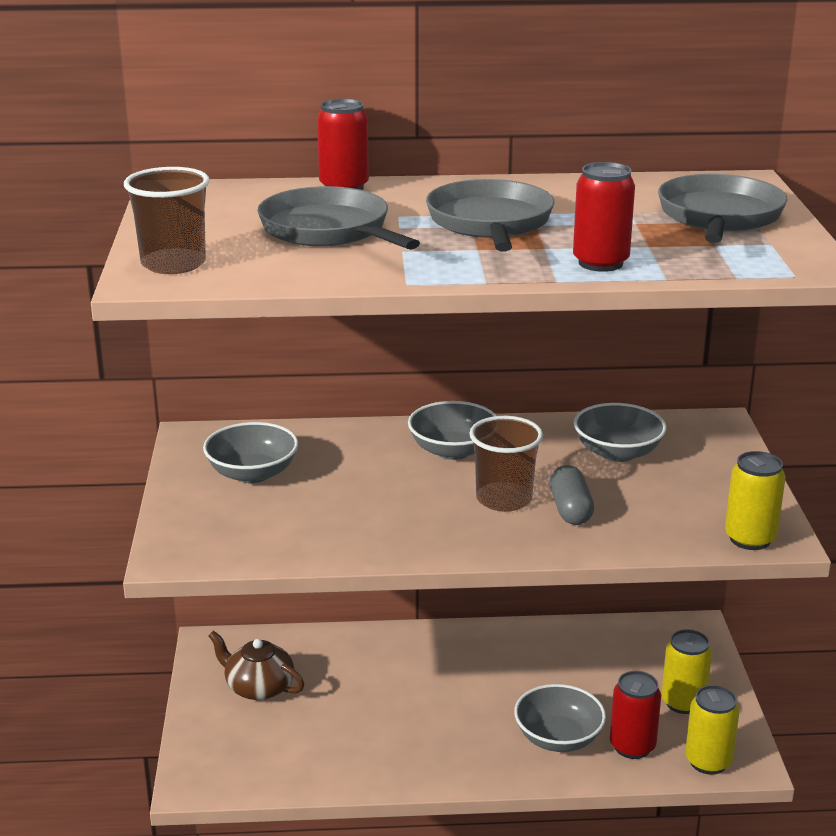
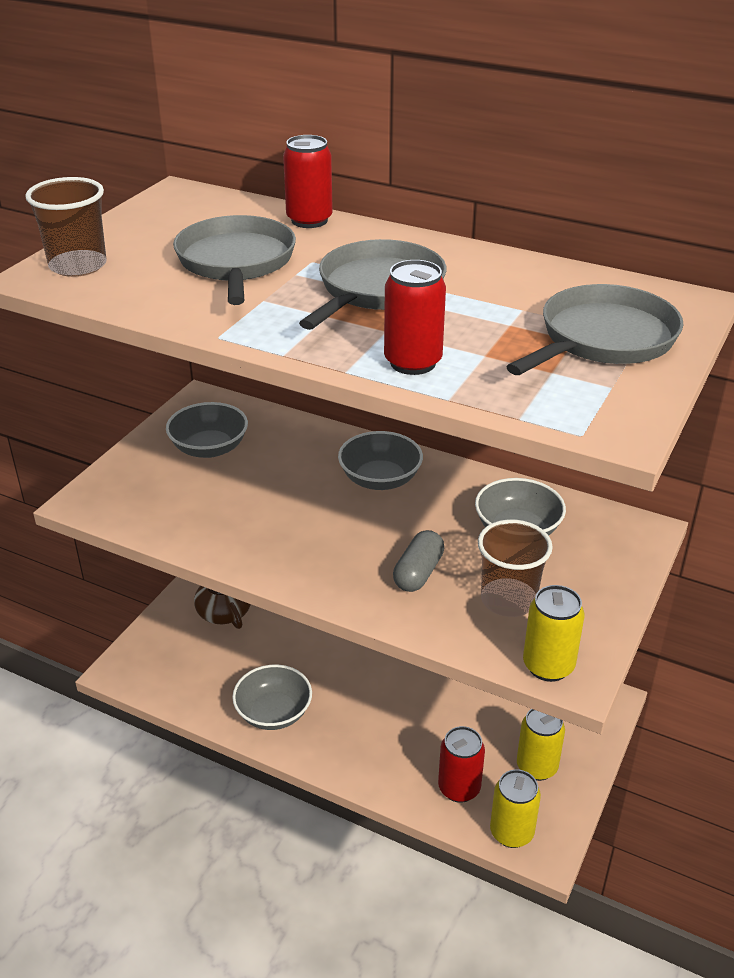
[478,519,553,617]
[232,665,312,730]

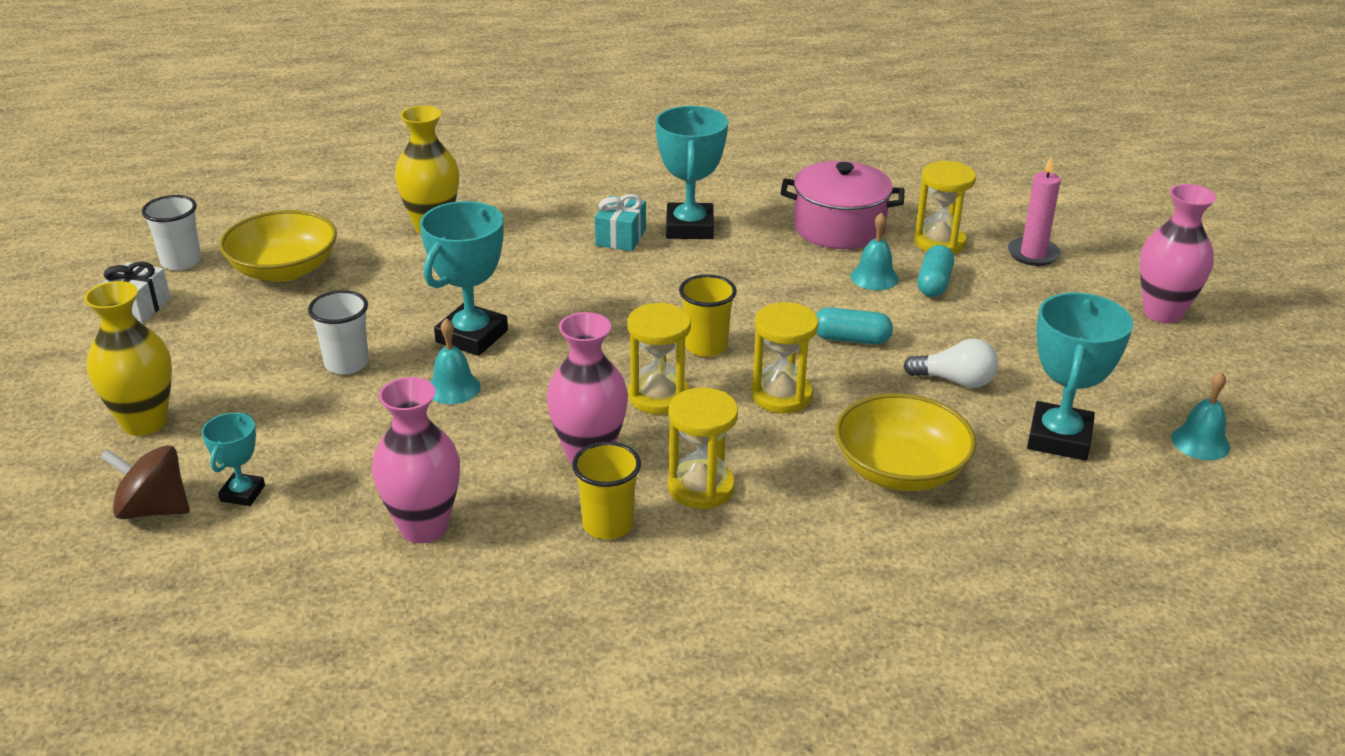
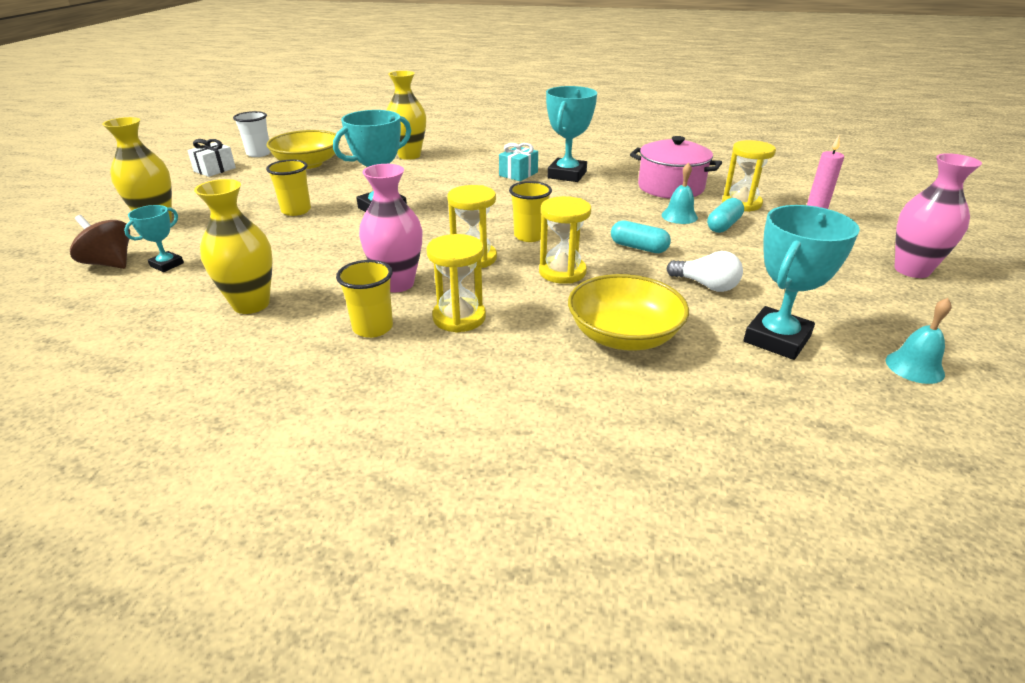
[266,159,311,216]
[430,318,481,404] (first image)
[194,179,273,314]

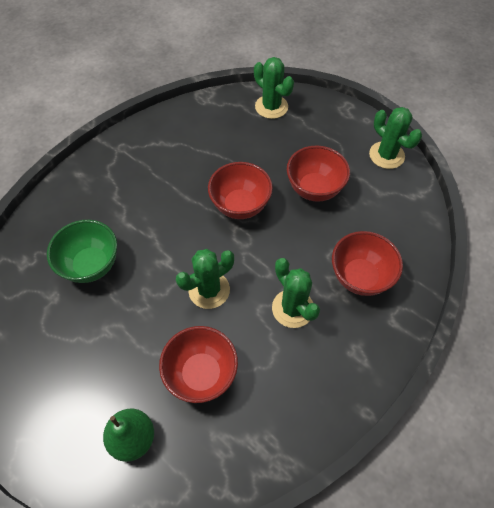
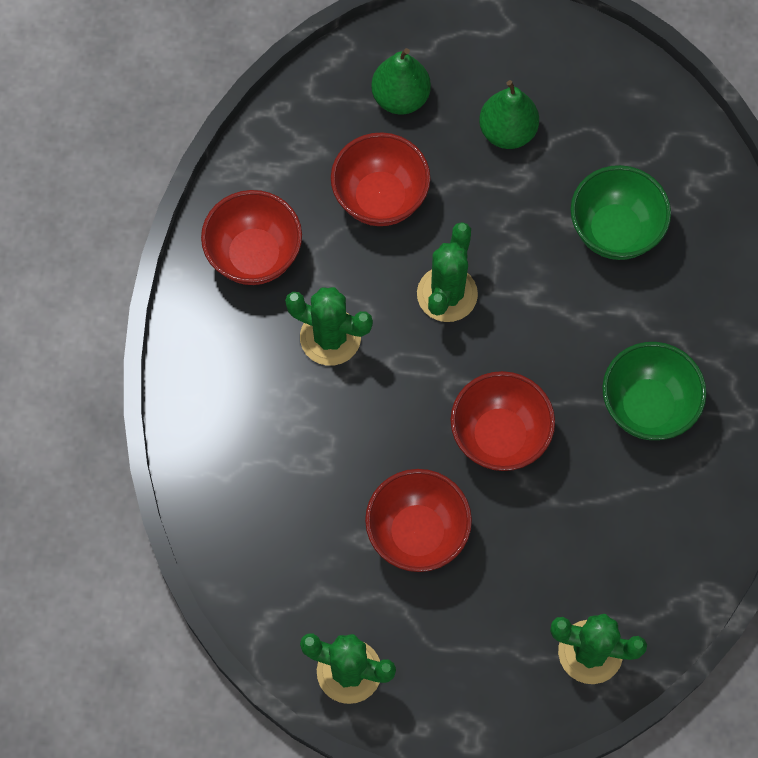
[201,190,302,285]
[479,80,539,149]
[602,342,707,440]

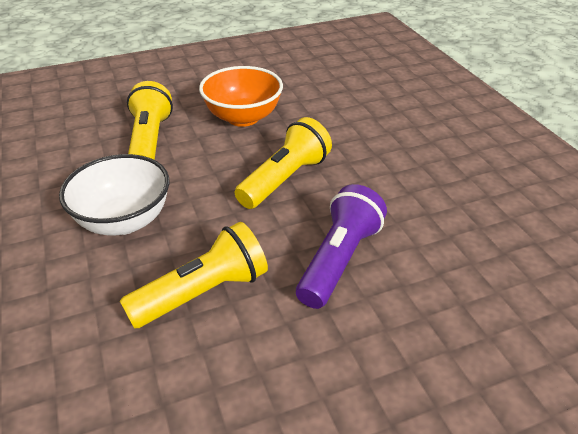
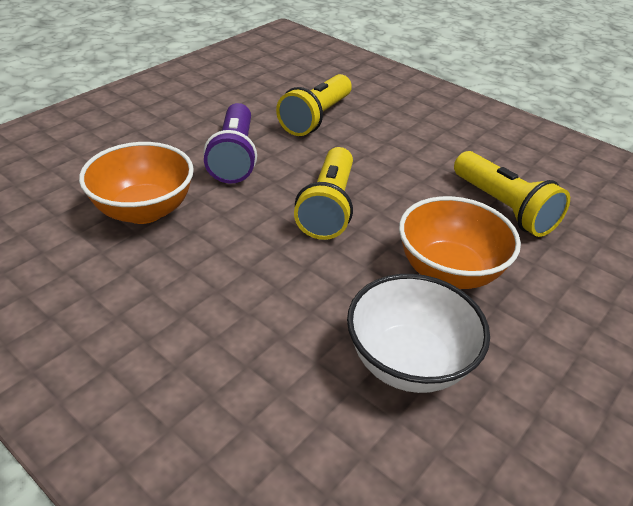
[347,274,490,393]
[79,142,194,224]

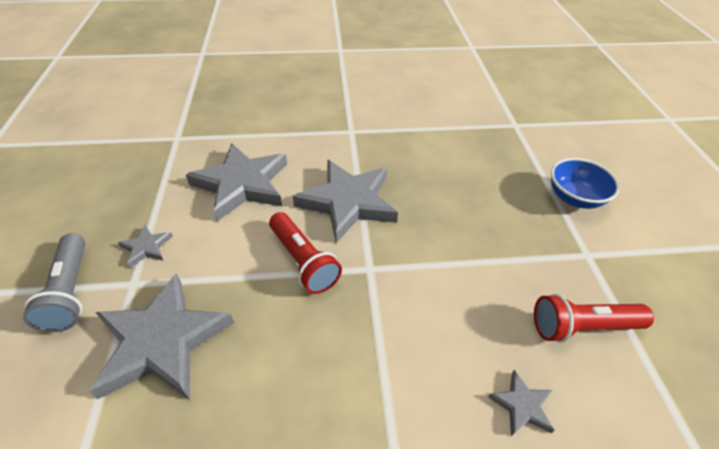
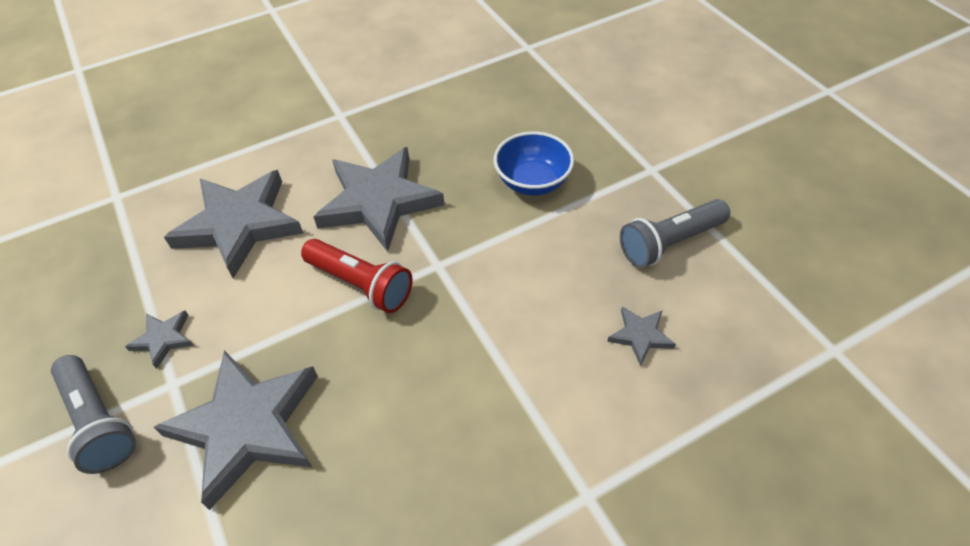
[494,131,574,195]
[620,199,730,268]

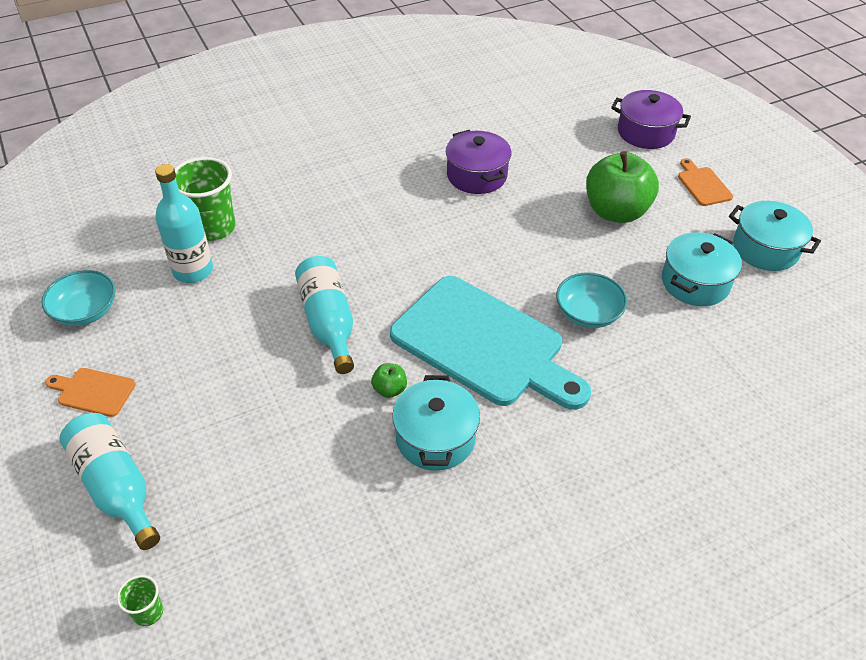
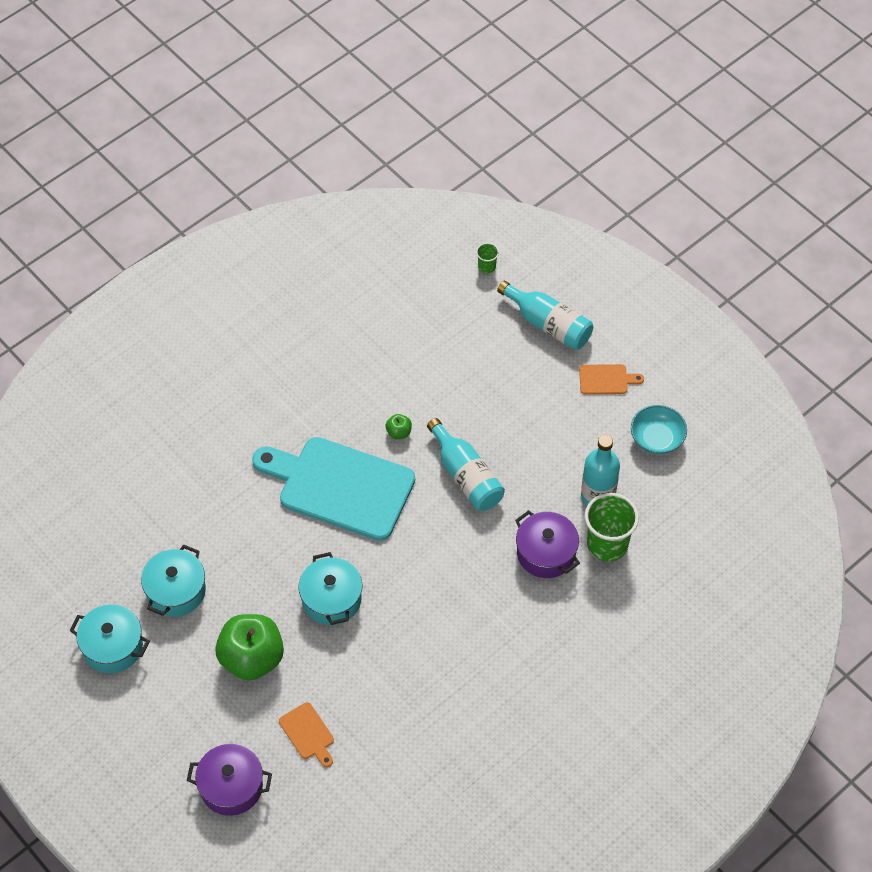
[515,510,580,578]
[279,702,334,767]
[556,272,627,328] (first image)
[298,552,363,625]

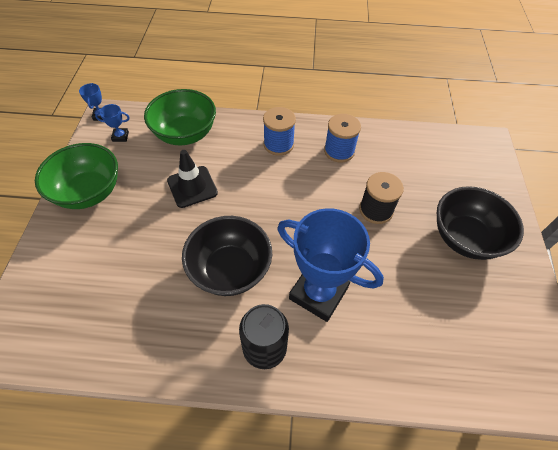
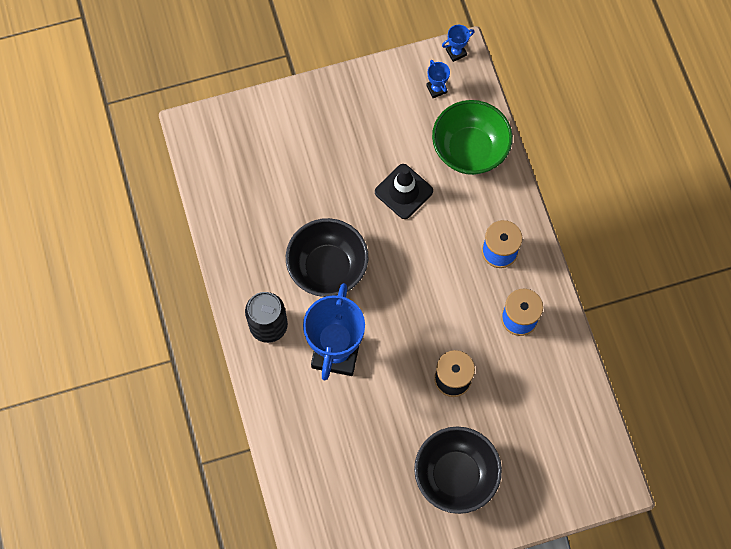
[35,143,118,209] (first image)

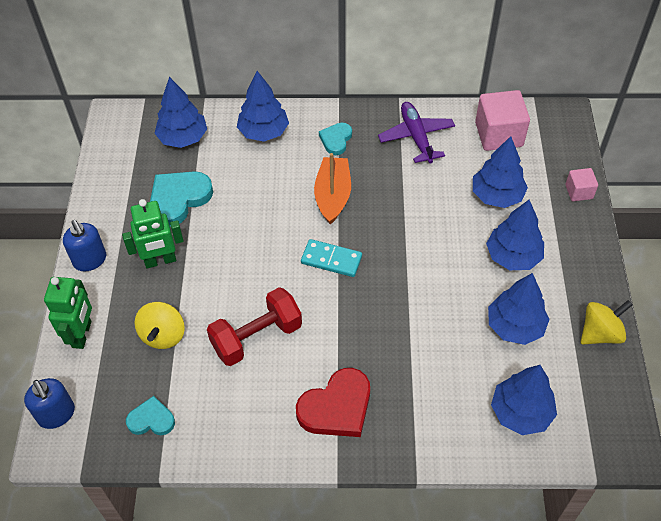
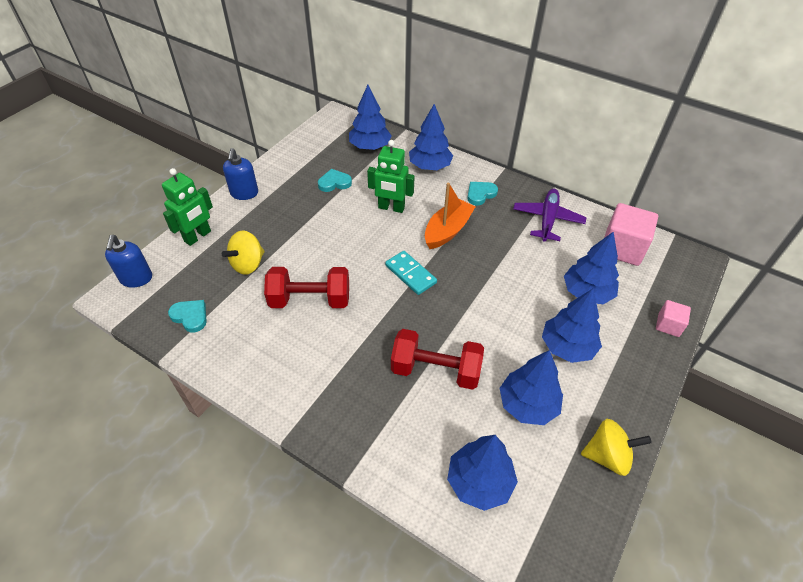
[318,169,352,192]
[367,140,415,213]
[296,368,370,437] (first image)
[391,329,484,390]

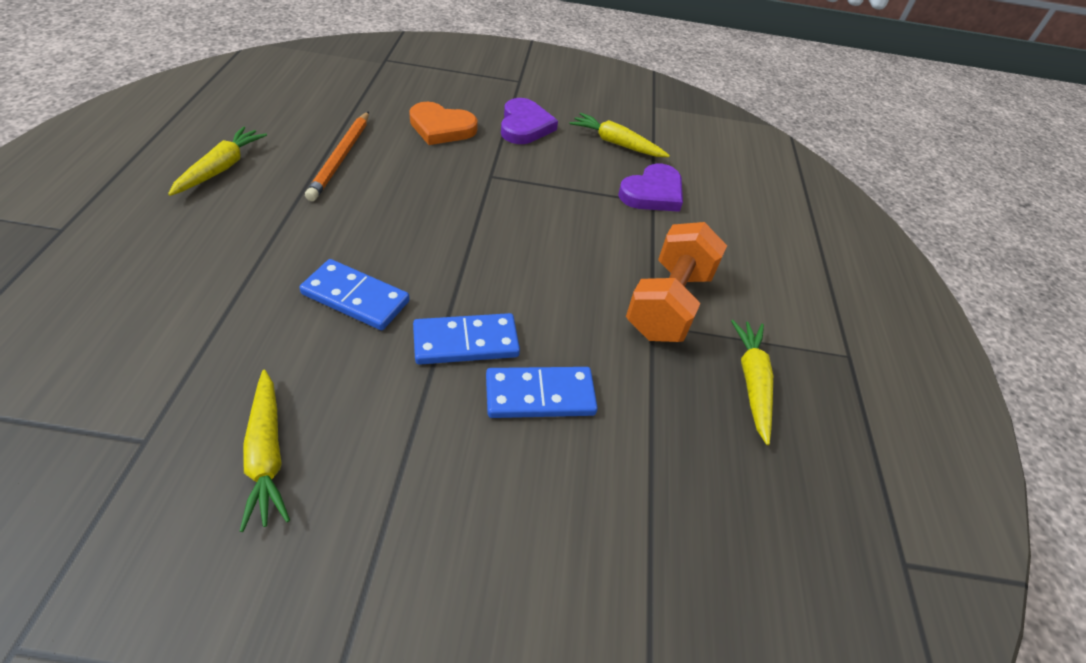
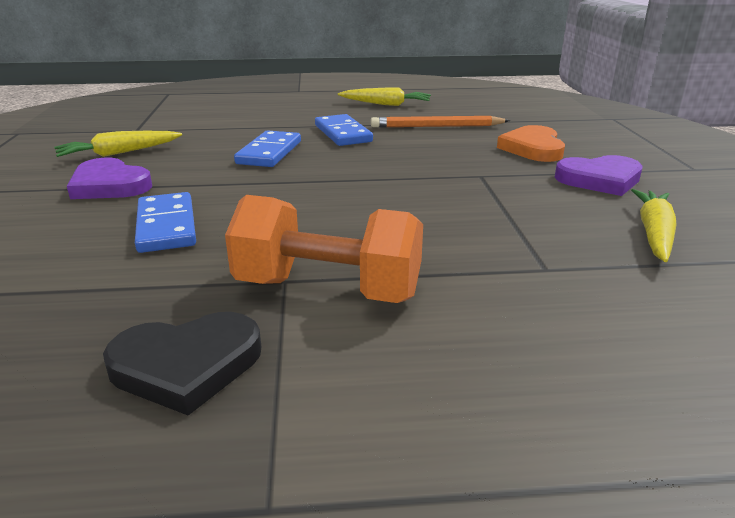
[67,158,152,199]
[315,114,373,146]
[103,312,262,416]

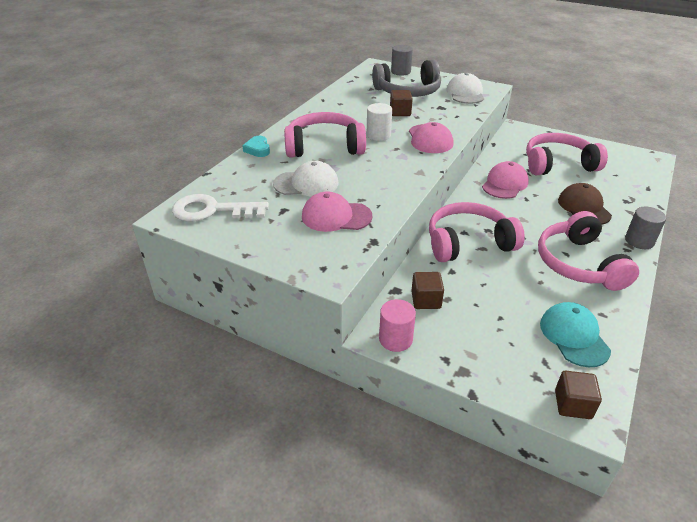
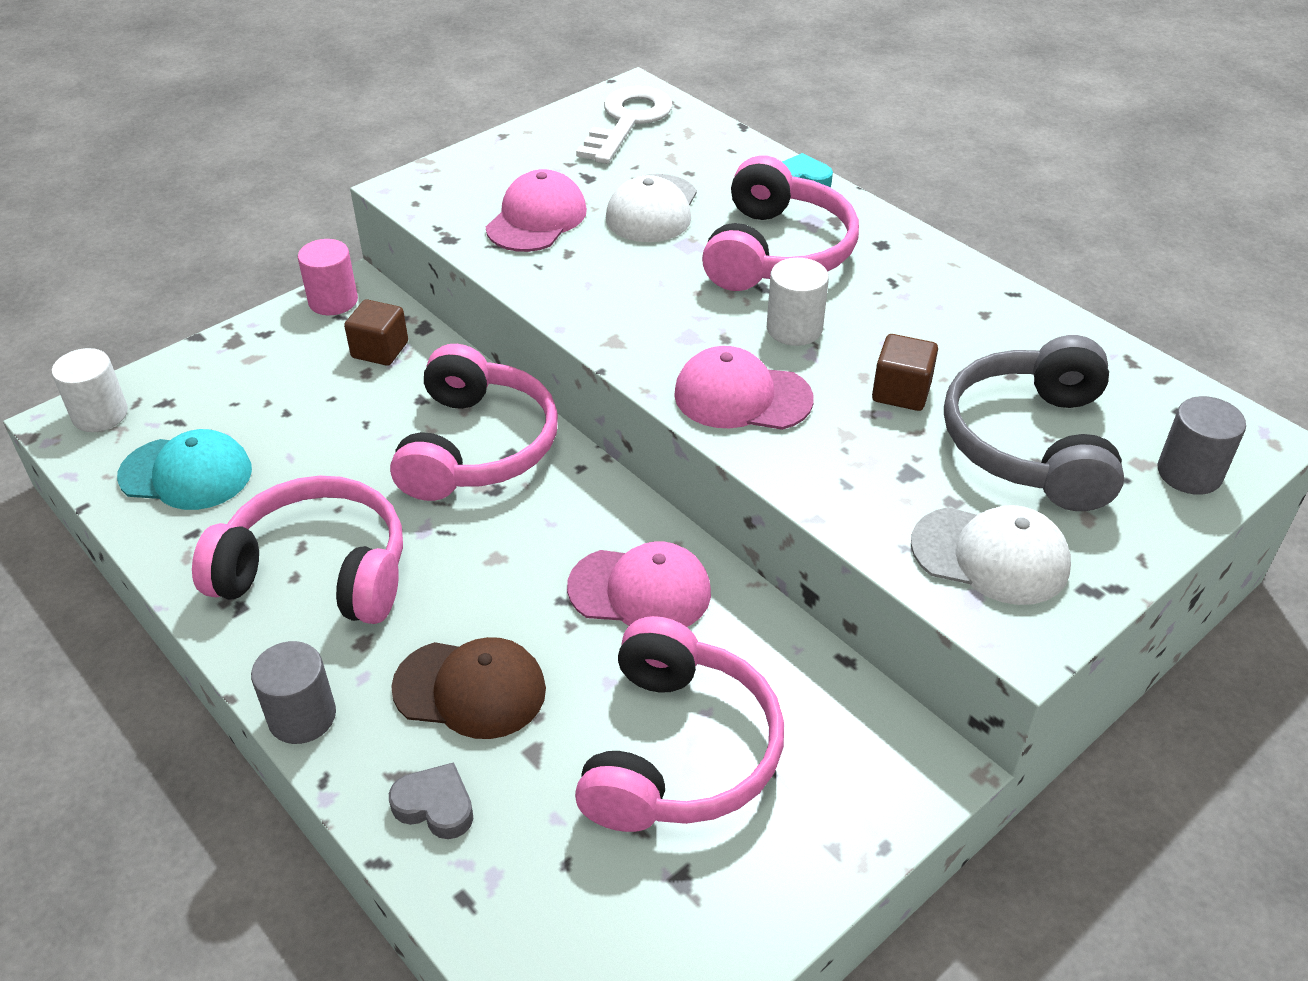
[567,541,711,627]
[52,348,128,432]
[389,762,473,839]

